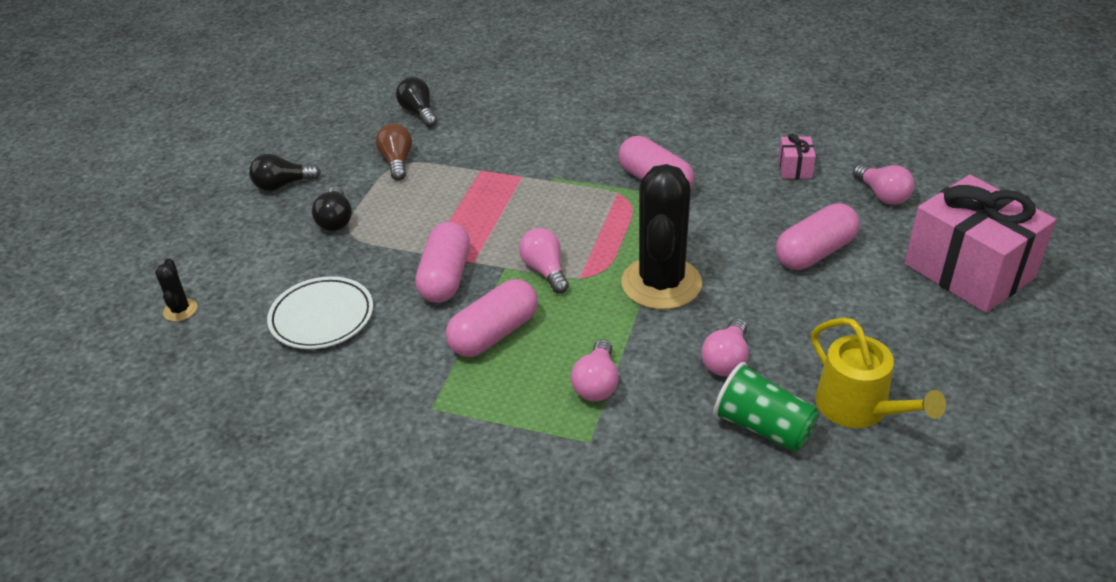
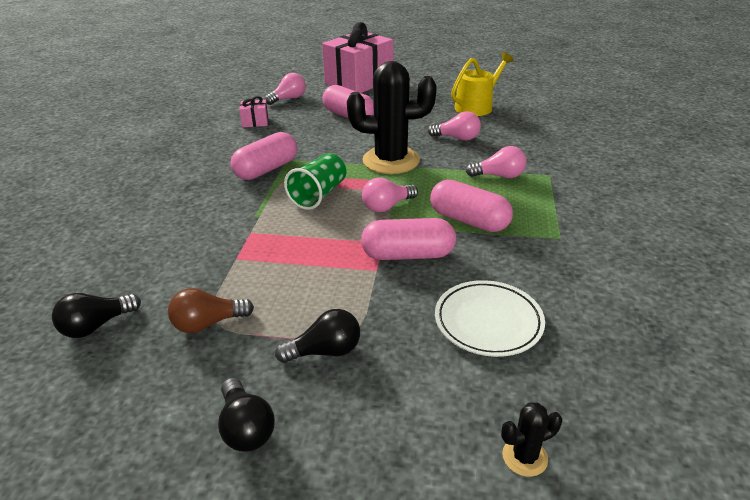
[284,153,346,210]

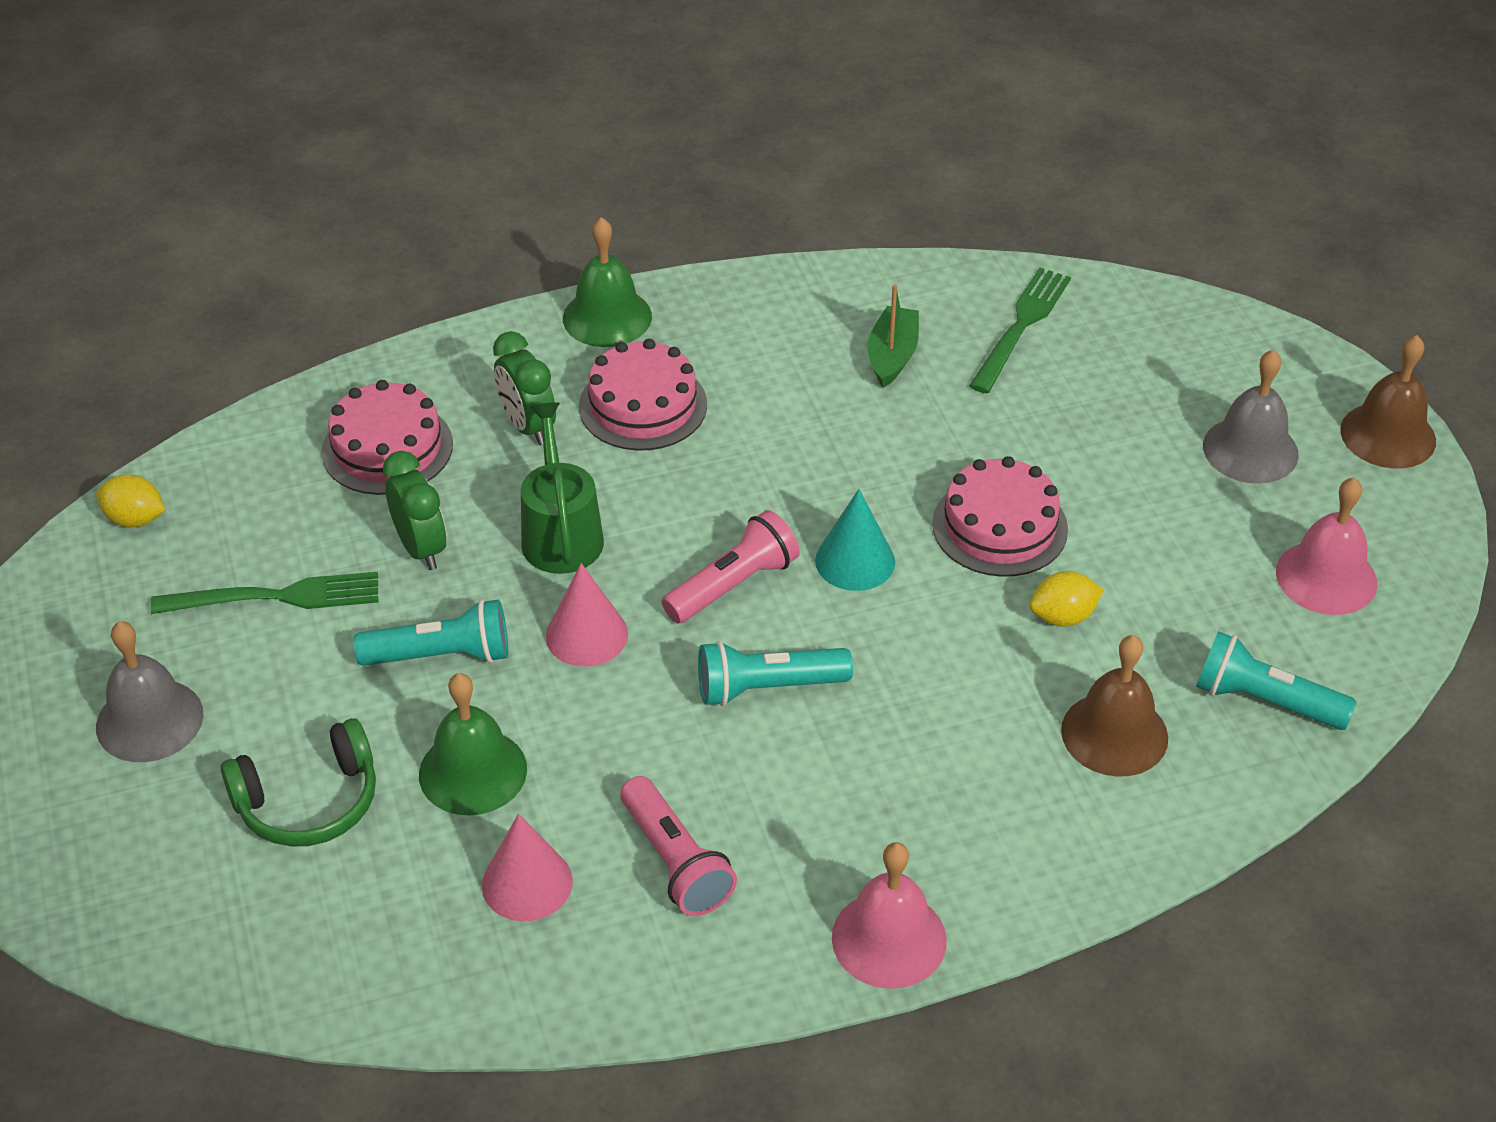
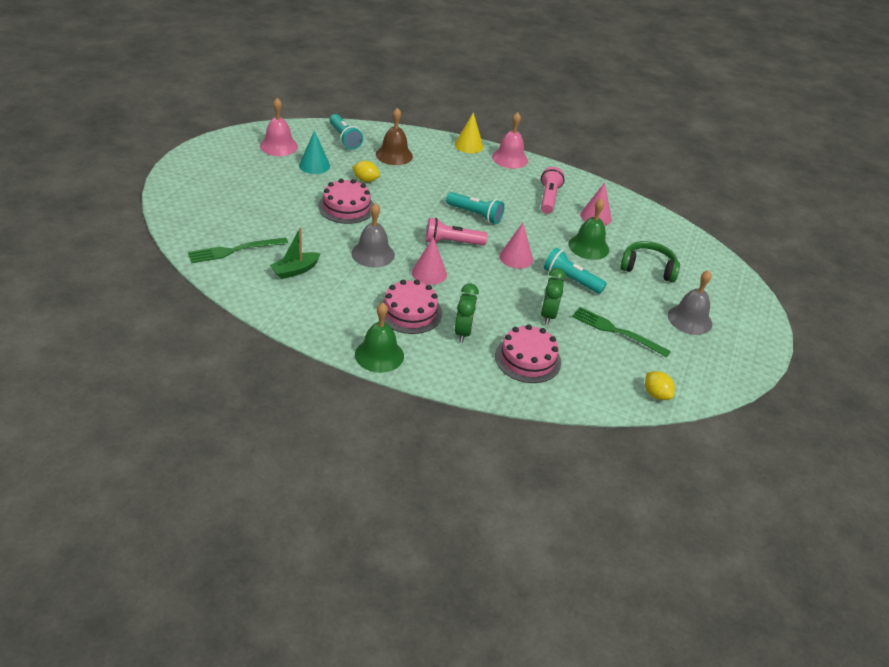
[1340,335,1436,468] (first image)
[351,203,395,267]
[521,402,604,574] (first image)
[299,130,330,174]
[455,112,483,153]
[412,237,447,285]

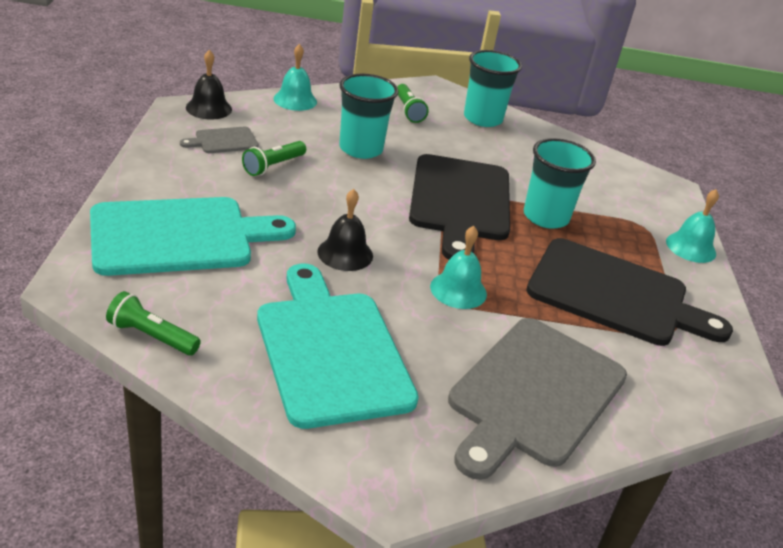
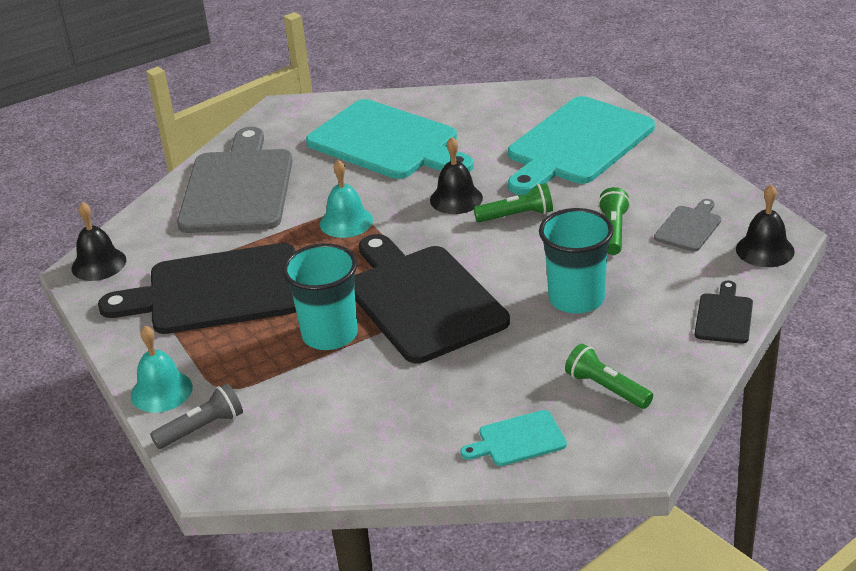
[695,281,753,344]
[460,410,567,466]
[474,183,553,222]
[72,202,126,281]
[150,383,243,449]

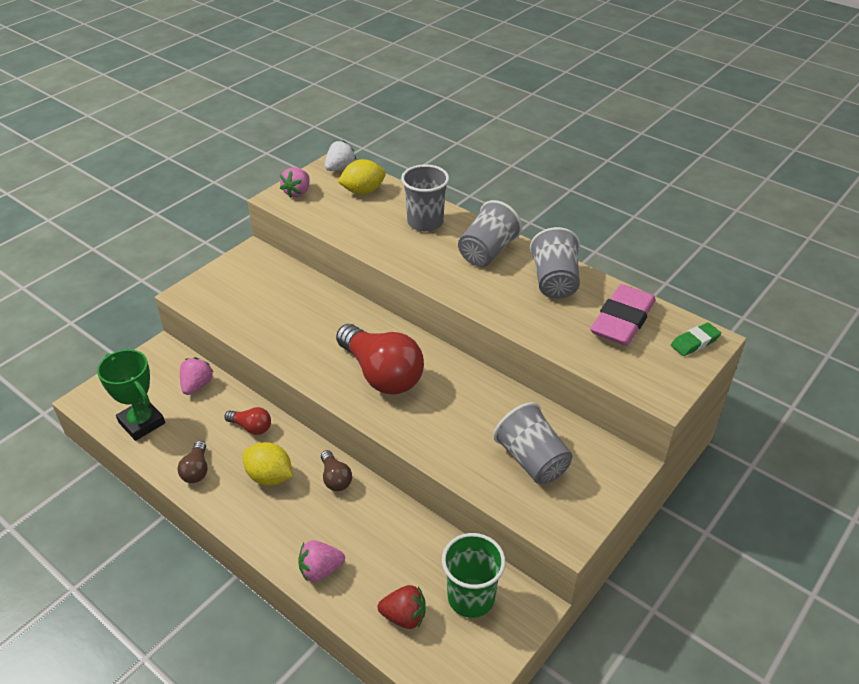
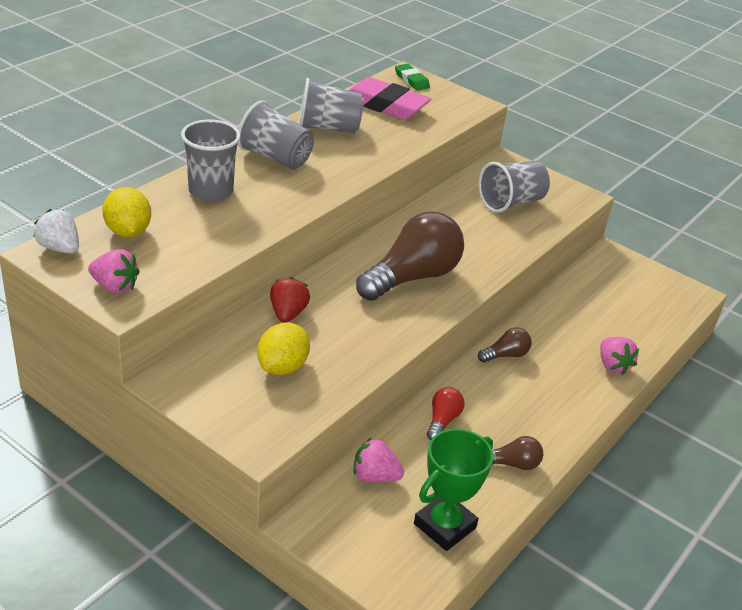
[356,211,464,301]
[257,323,310,375]
[442,533,505,618] (first image)
[270,277,310,323]

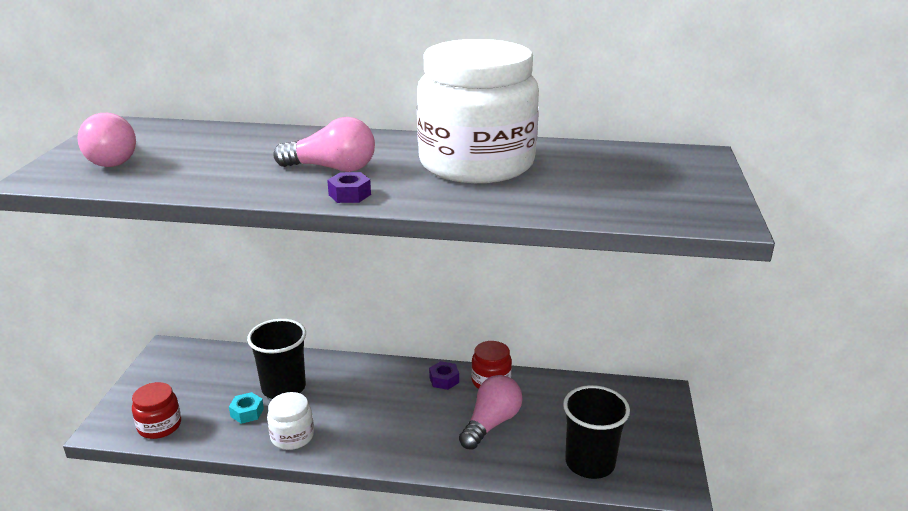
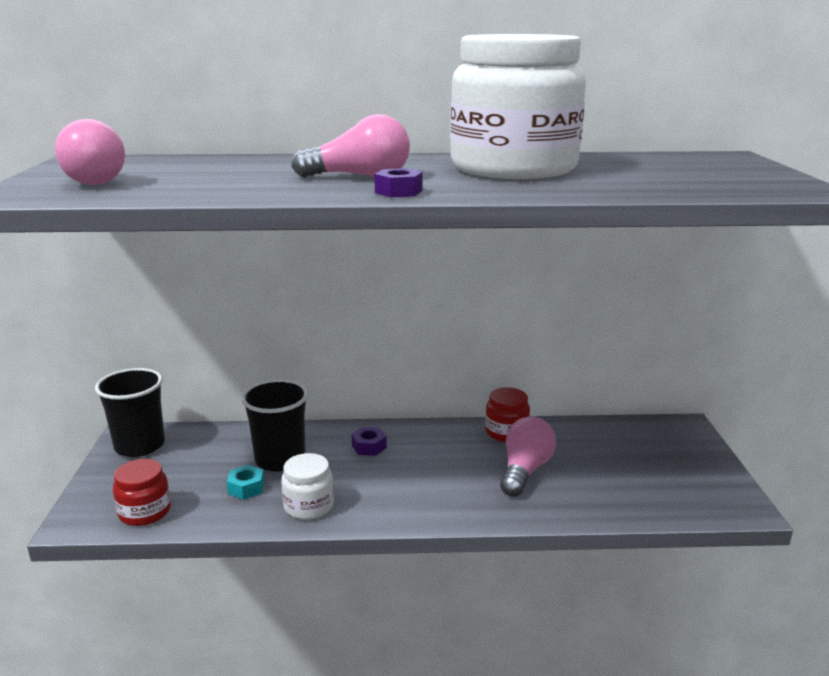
[352,427,387,456]
[95,368,165,457]

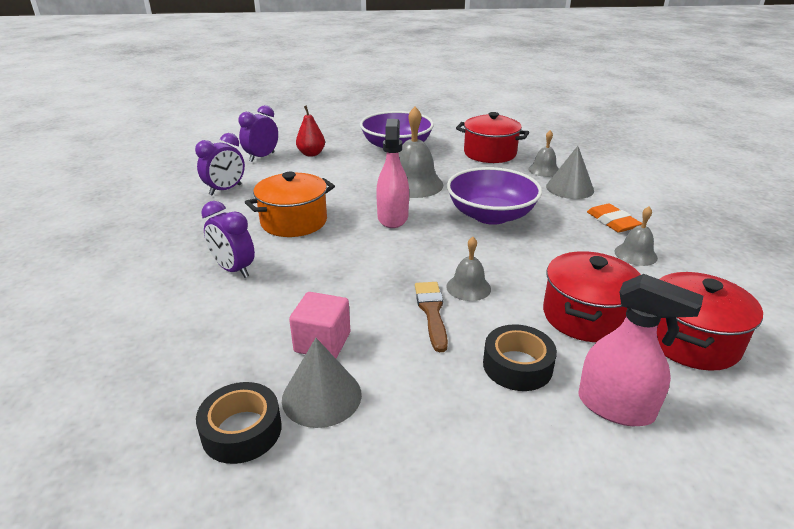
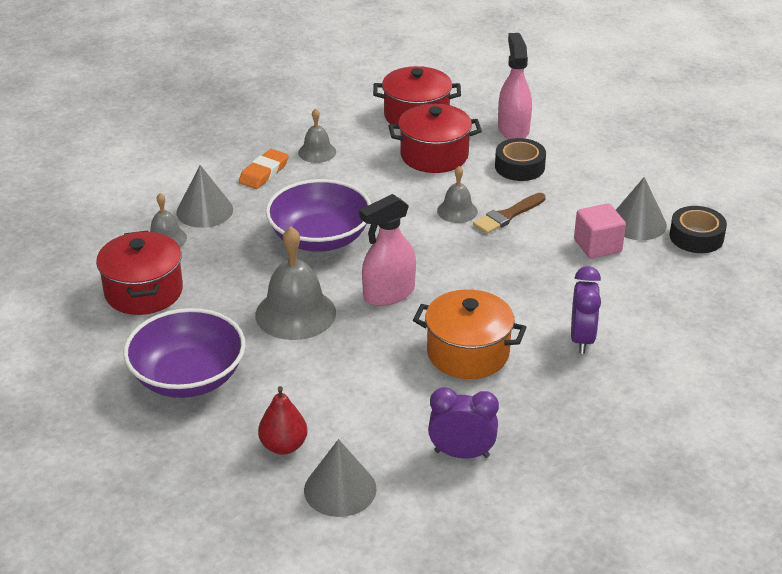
[304,439,377,517]

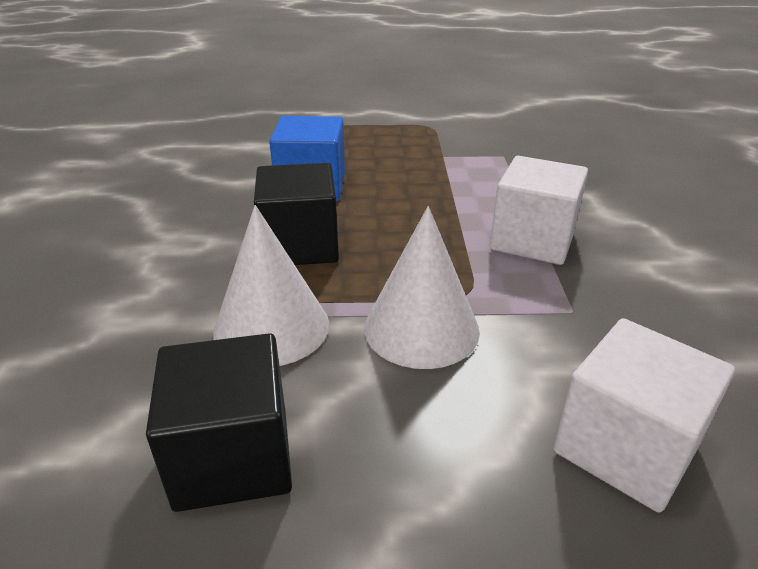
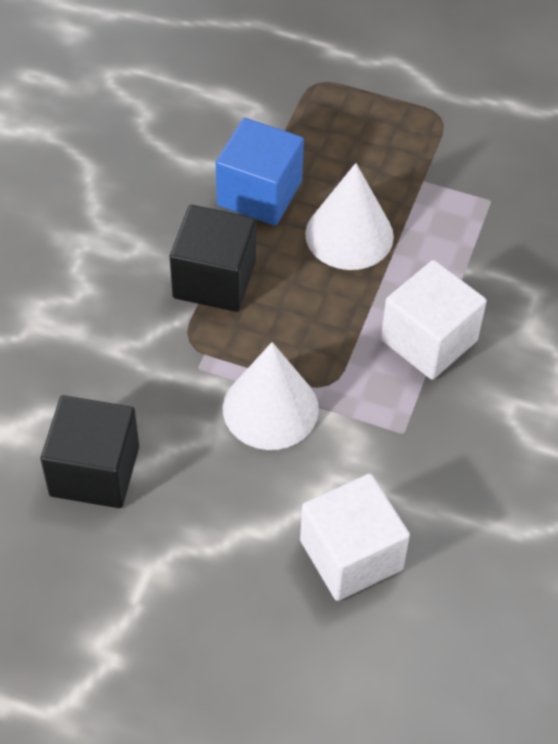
[305,163,394,270]

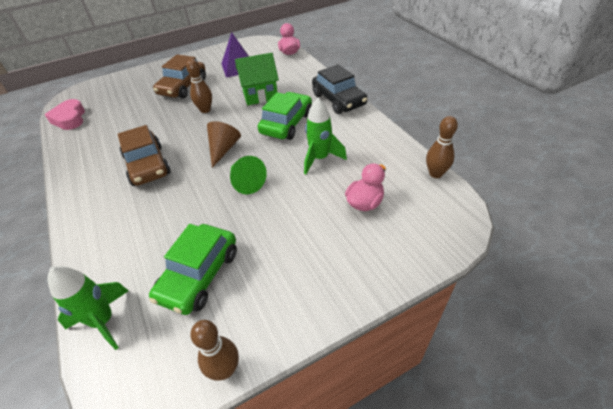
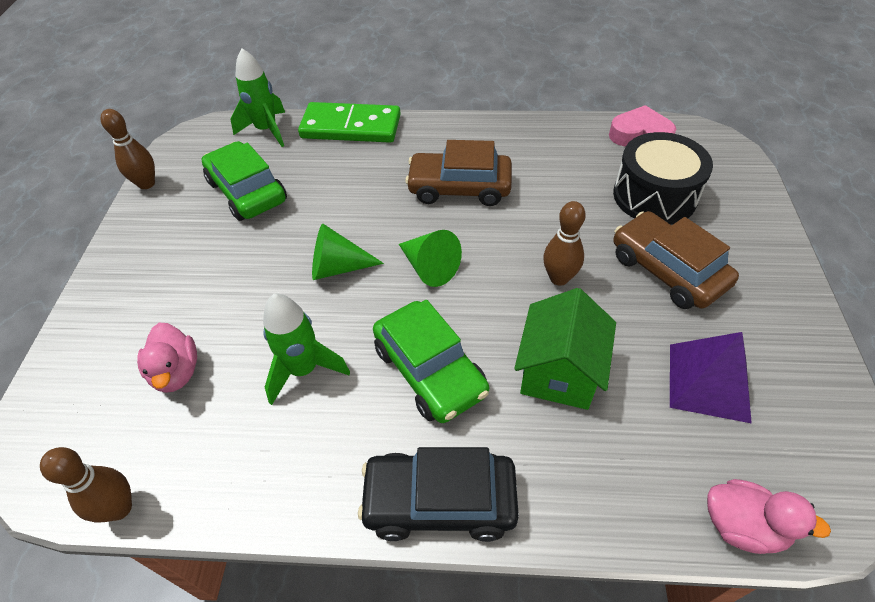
[399,230,462,287]
[298,102,401,143]
[613,132,713,225]

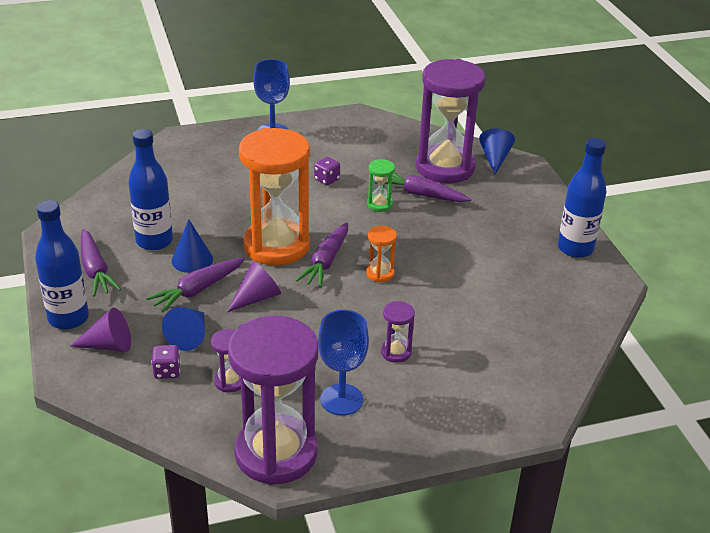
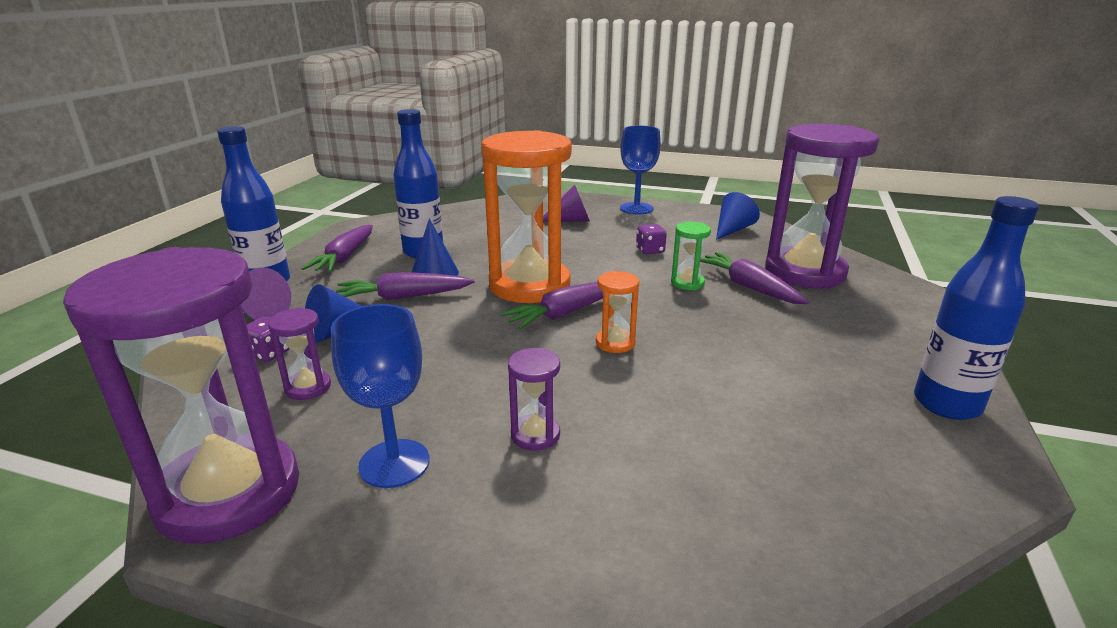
[716,192,760,240]
[543,184,590,222]

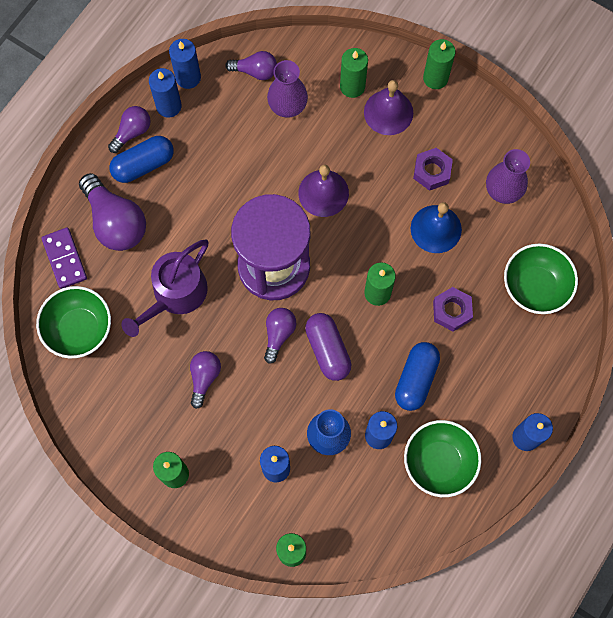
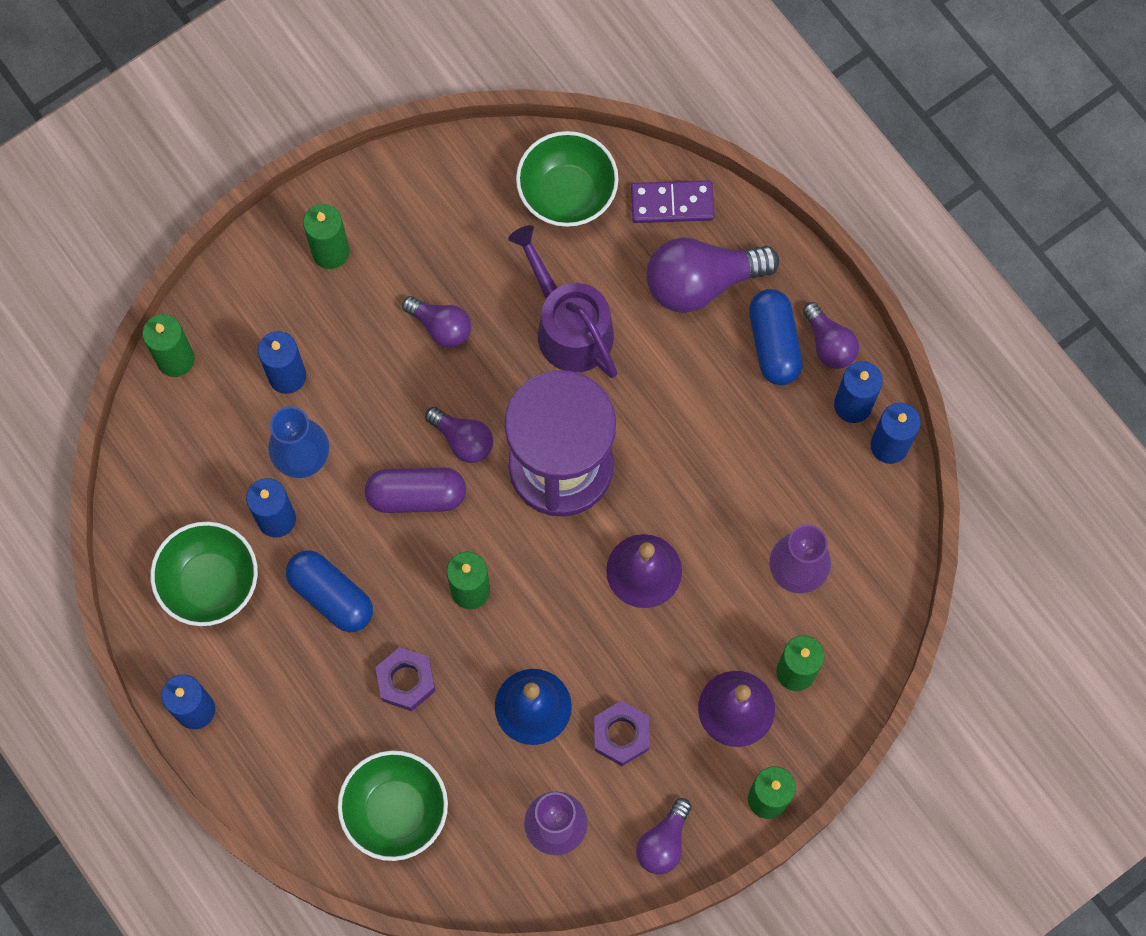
[636,798,691,875]

